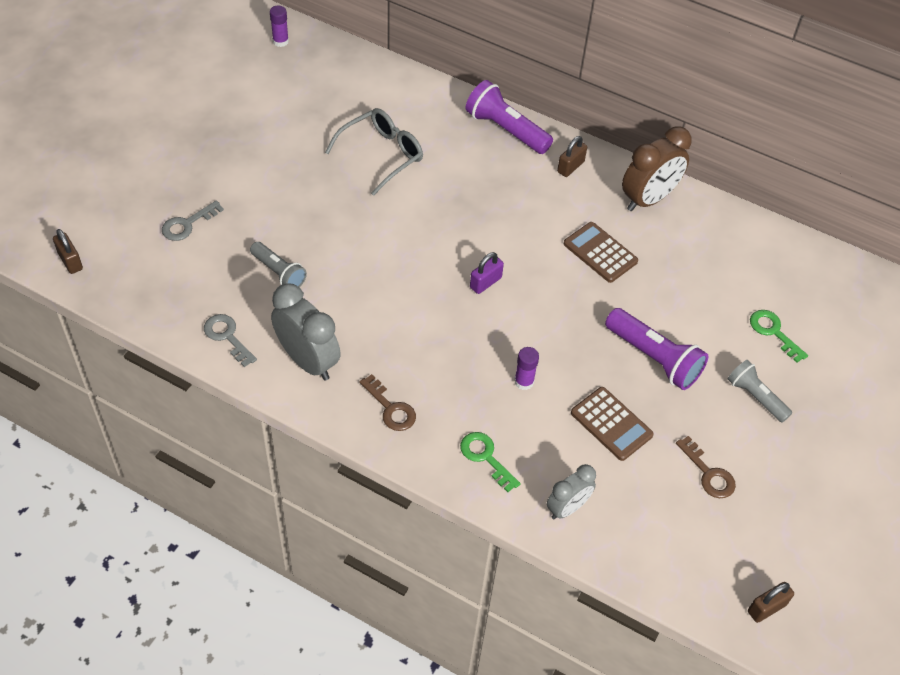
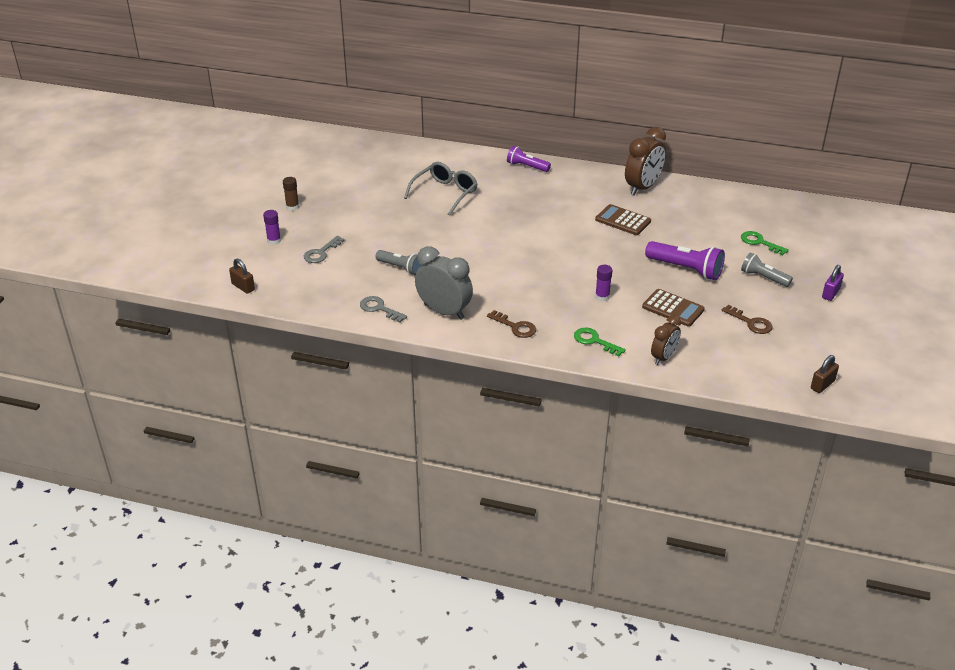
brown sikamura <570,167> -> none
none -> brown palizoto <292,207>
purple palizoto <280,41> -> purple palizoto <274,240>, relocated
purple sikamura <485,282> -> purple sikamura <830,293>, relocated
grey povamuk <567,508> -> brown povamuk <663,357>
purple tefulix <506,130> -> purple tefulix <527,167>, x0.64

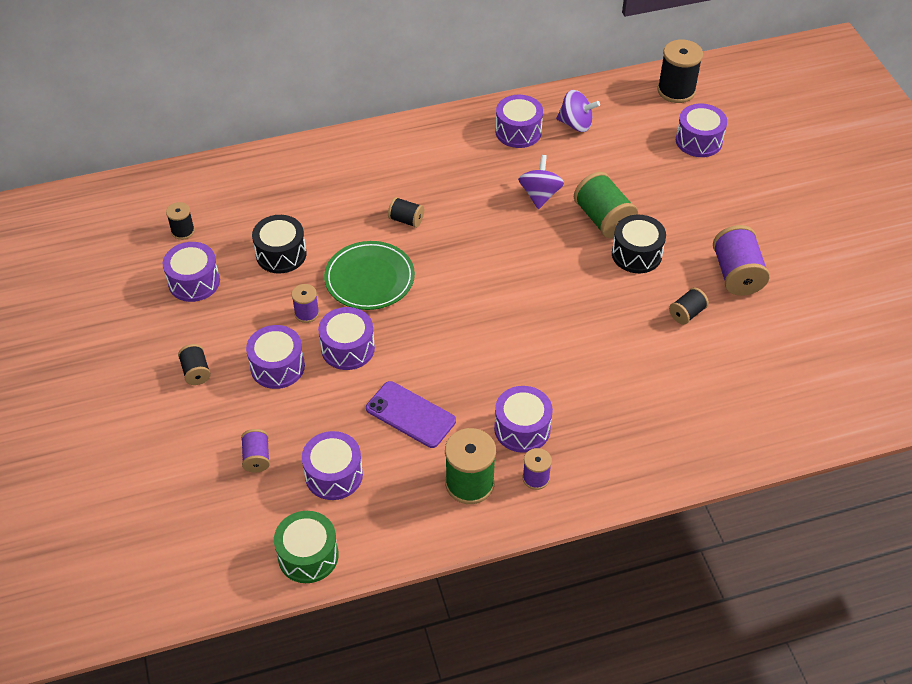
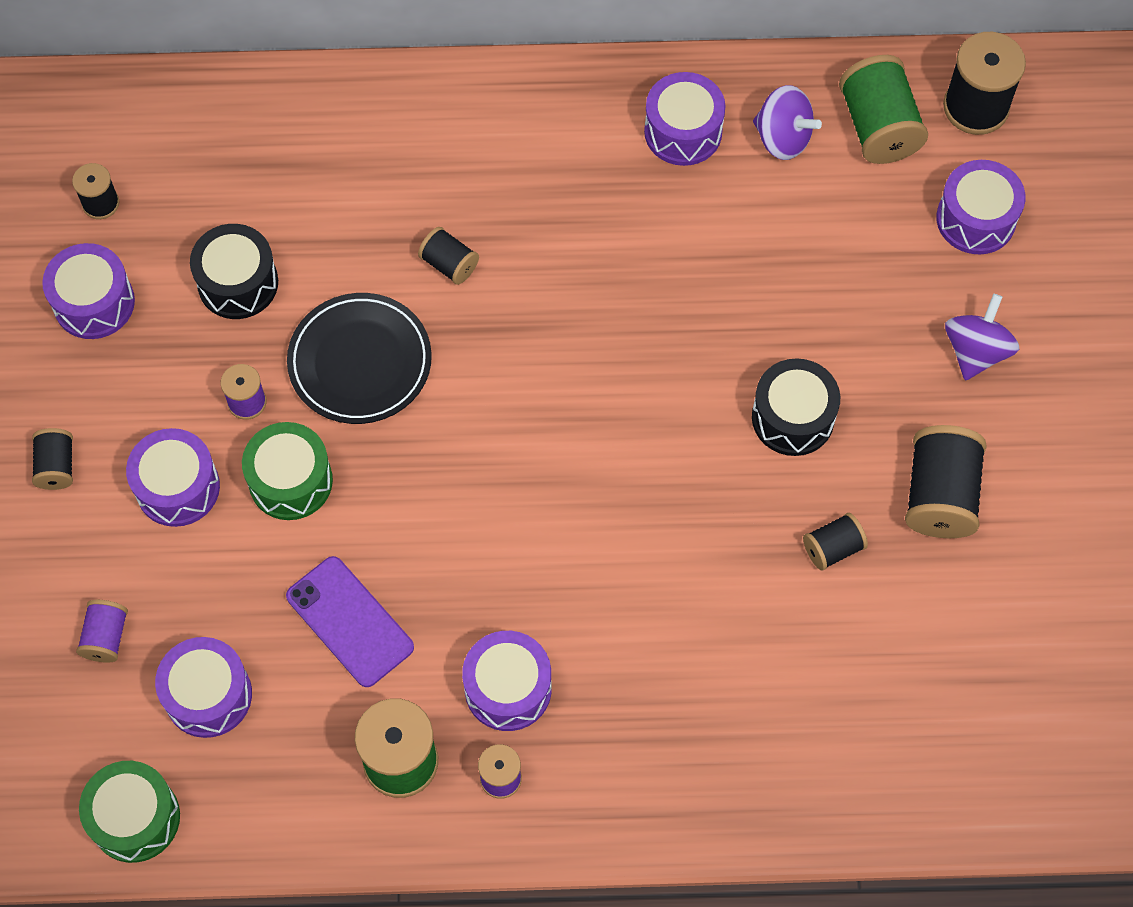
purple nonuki <540,195> -> purple nonuki <976,351>, relocated
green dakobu <603,219> -> green dakobu <878,127>, relocated
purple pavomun <348,348> -> green pavomun <290,481>
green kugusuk <369,279> -> black kugusuk <360,362>
purple dakobu <736,274> -> black dakobu <940,495>

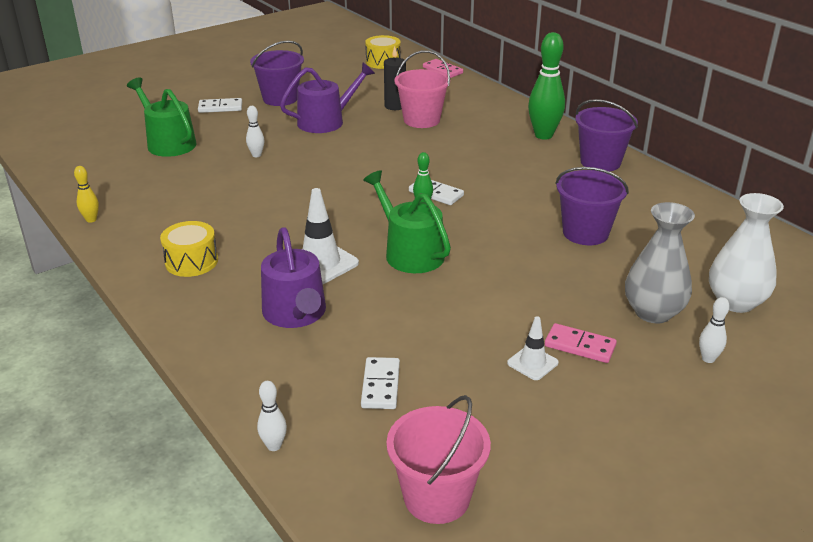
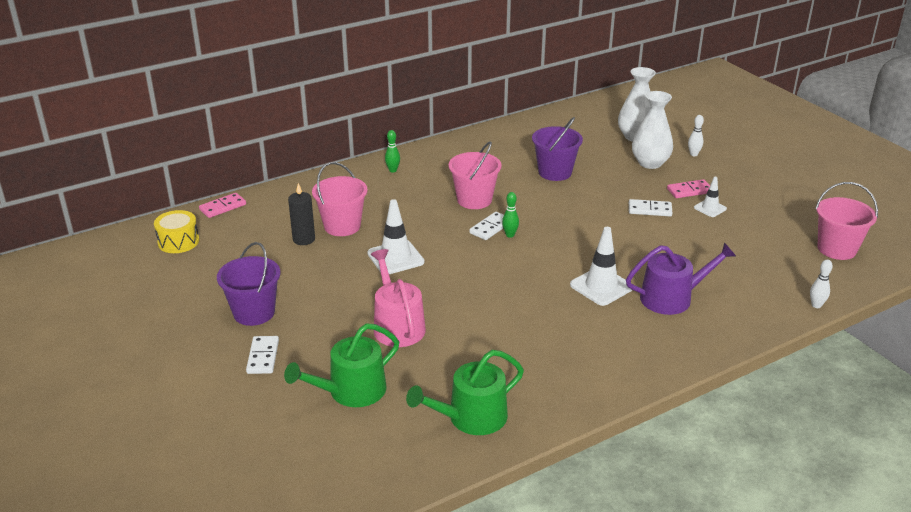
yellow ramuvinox <91,220> -> none
yellow pavomun <191,261> -> none
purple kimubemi <326,121> -> none
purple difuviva <600,162> -> none
none -> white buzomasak <395,258>
none -> pink difuviva <474,200>
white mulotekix <380,385> -> white mulotekix <650,210>, relocated
green kimubemi <409,252> -> green kimubemi <471,418>, relocated
white ramuvinox <256,155> -> pink kimubemi <397,325>
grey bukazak <653,312> -> white bukazak <650,163>
pink mulotekix <579,346> -> pink mulotekix <689,191>, 45 degrees clockwise
green ramuvinox <543,135> -> green ramuvinox <393,170>, x0.48

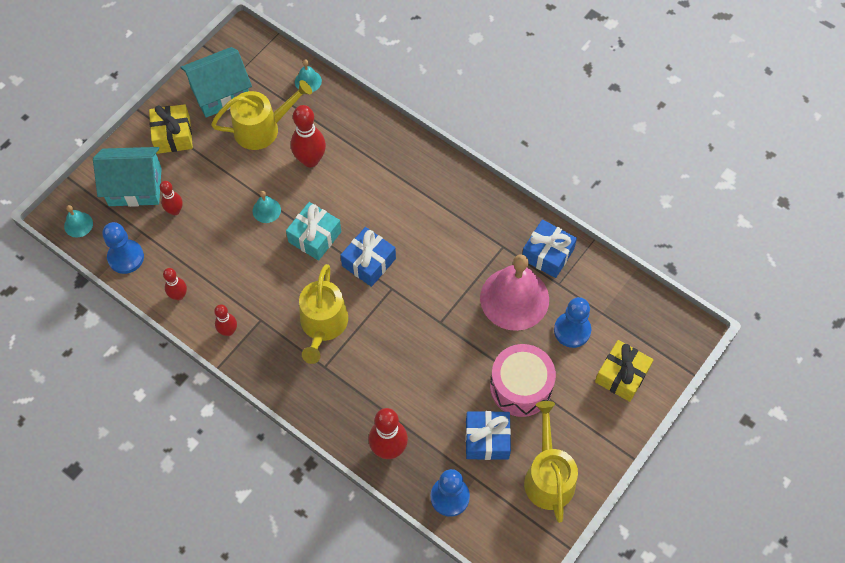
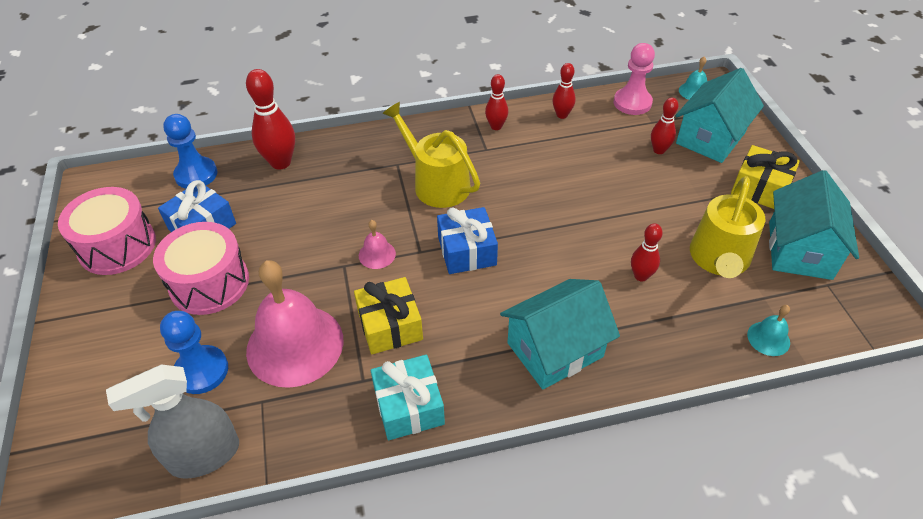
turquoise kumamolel <266,210> -> none
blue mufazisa <547,254> -> none
none -> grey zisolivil <204,455>
none -> pink kumamolel <377,254>
none -> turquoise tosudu <555,349>
turquoise mufazisa <315,237> -> turquoise mufazisa <408,406>, relocated
yellow mufazisa <621,375> -> yellow mufazisa <390,325>, relocated
yellow kimubemi <548,477> -> pink pavomun <117,246>
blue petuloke <126,257> -> pink petuloke <632,103>
red ramuvinox <310,160> -> red ramuvinox <641,276>, x0.59

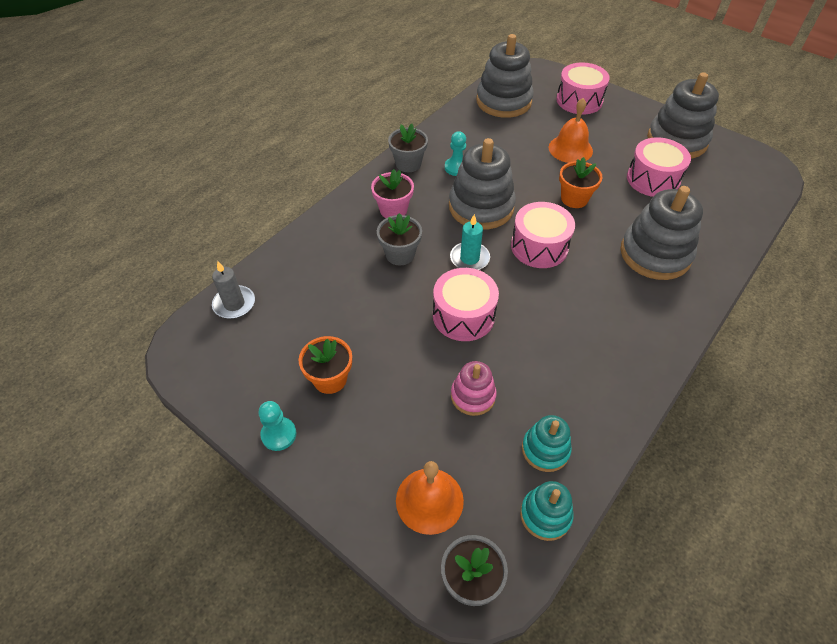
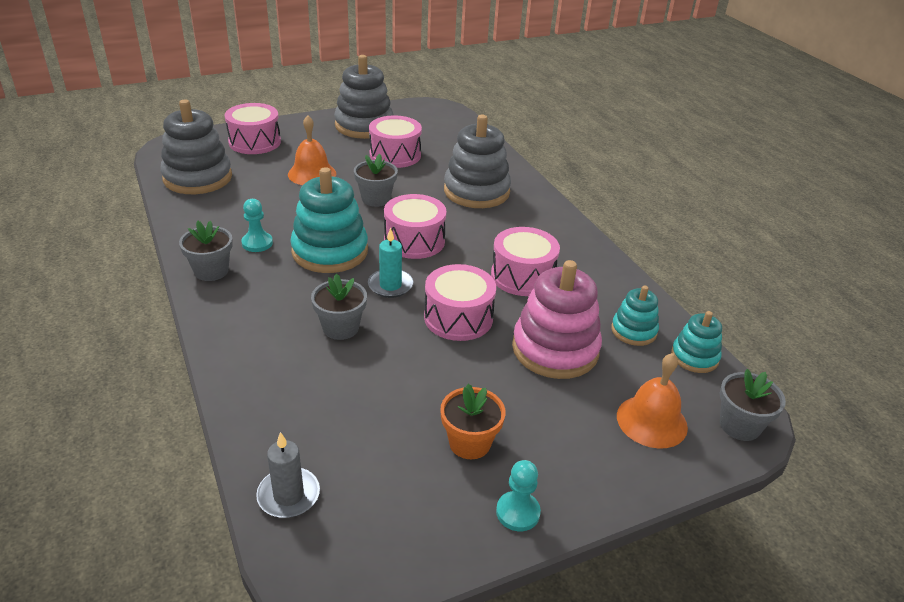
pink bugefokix <393,210> -> none
none -> pink pavomun <522,276>
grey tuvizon <481,207> -> turquoise tuvizon <330,251>
orange bugefokix <574,199> -> grey bugefokix <376,199>
pink tuvizon <473,396> -> pink tuvizon <555,349>, x1.84

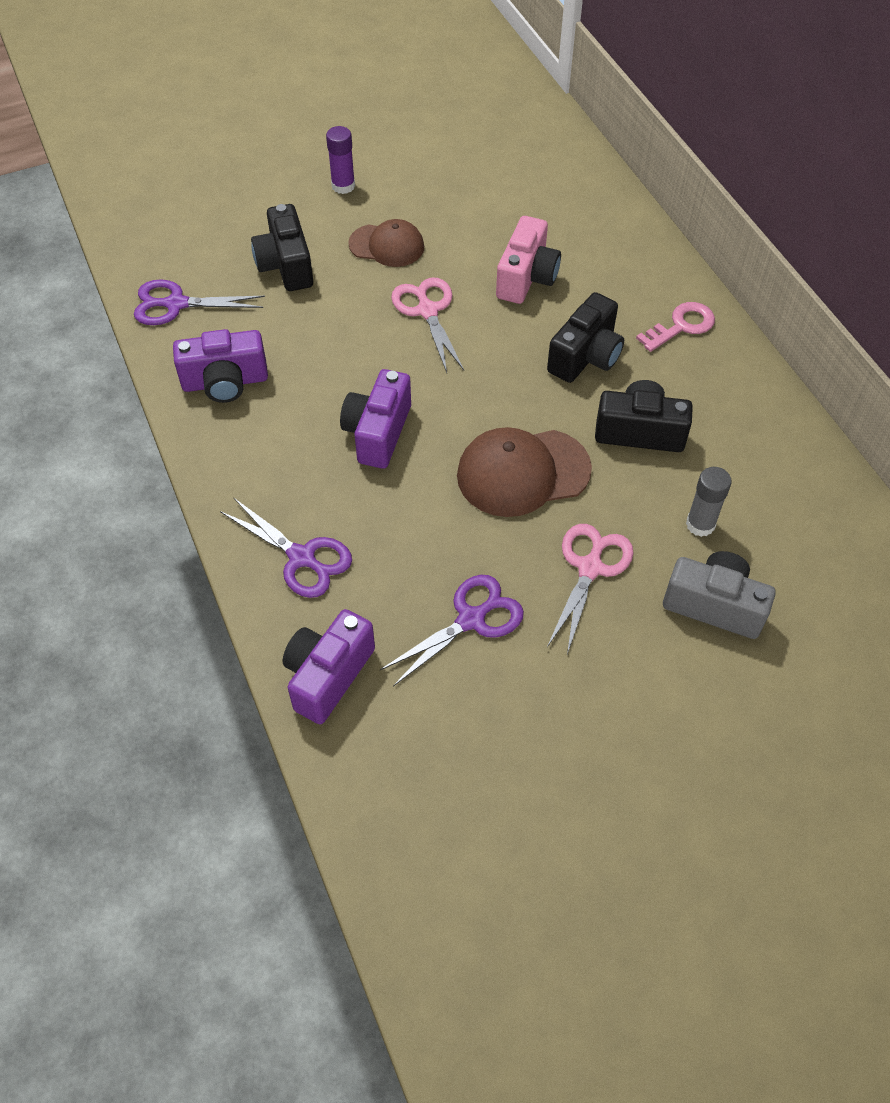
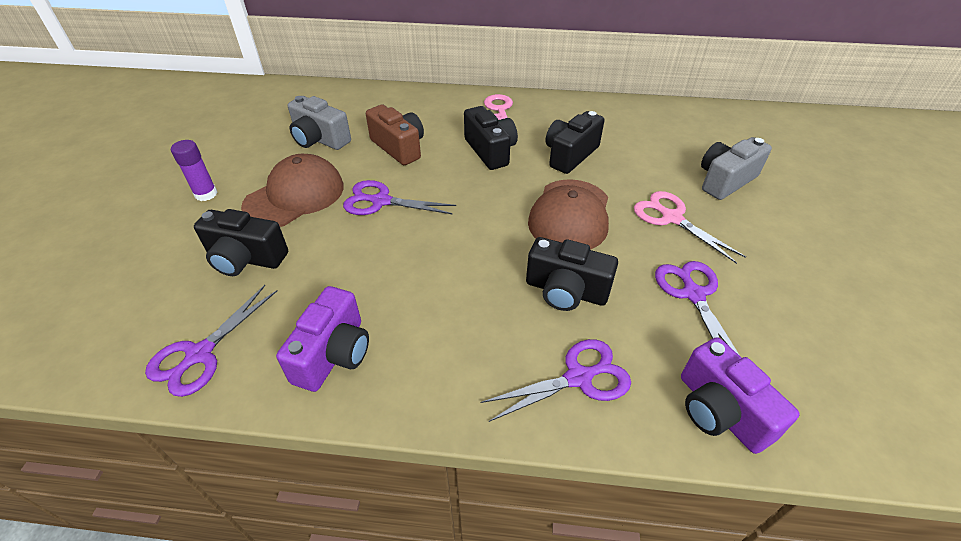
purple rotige <378,433> -> none
grey palizoto <700,524> -> none
none -> grey rotige <319,139>
none -> black rotige <566,291>
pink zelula <427,311> -> purple zelula <381,201>
pink rotige <526,277> -> brown rotige <399,147>
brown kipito <387,245> -> brown kipito <295,196>, x1.53

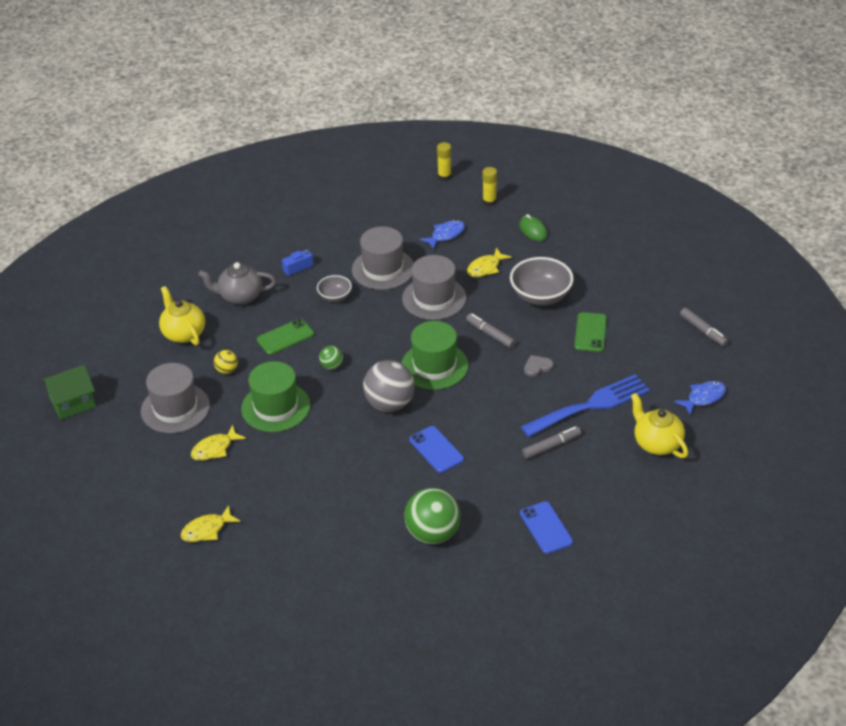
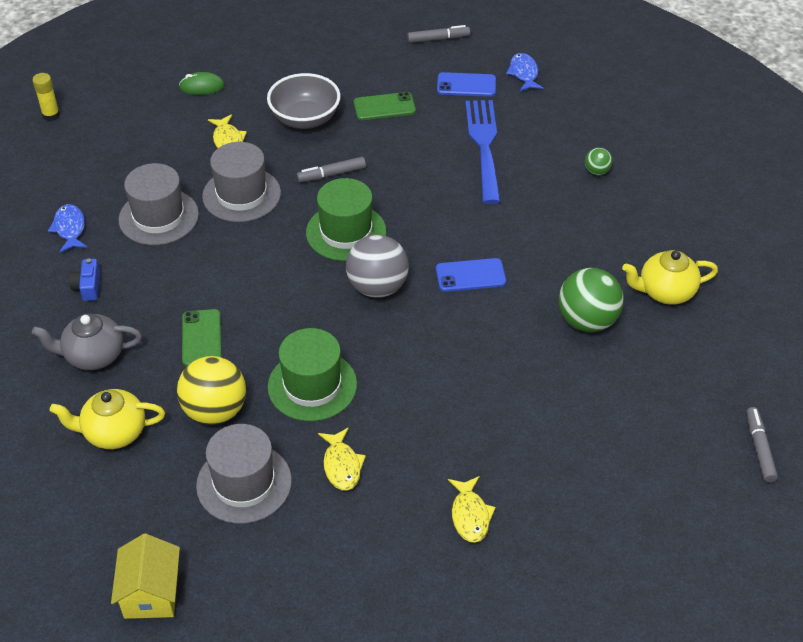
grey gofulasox <335,297> -> none
yellow palizoto <489,201> -> none
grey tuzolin <537,367> -> none
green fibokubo <332,366> -> green fibokubo <597,171>, relocated
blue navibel <445,235> -> blue navibel <70,229>, relocated
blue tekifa <546,528> -> blue tekifa <466,85>, relocated
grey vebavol <551,446> -> grey vebavol <759,448>, relocated
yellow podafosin <657,443> -> yellow podafosin <665,292>, relocated
green tosudu <72,403> -> yellow tosudu <151,593>
grey podafosin <240,296> -> grey podafosin <93,356>, 60 degrees clockwise
green tekifa <590,332> -> green tekifa <384,107>, 45 degrees counterclockwise
yellow fibokubo <227,370> -> yellow fibokubo <215,411>, x2.09

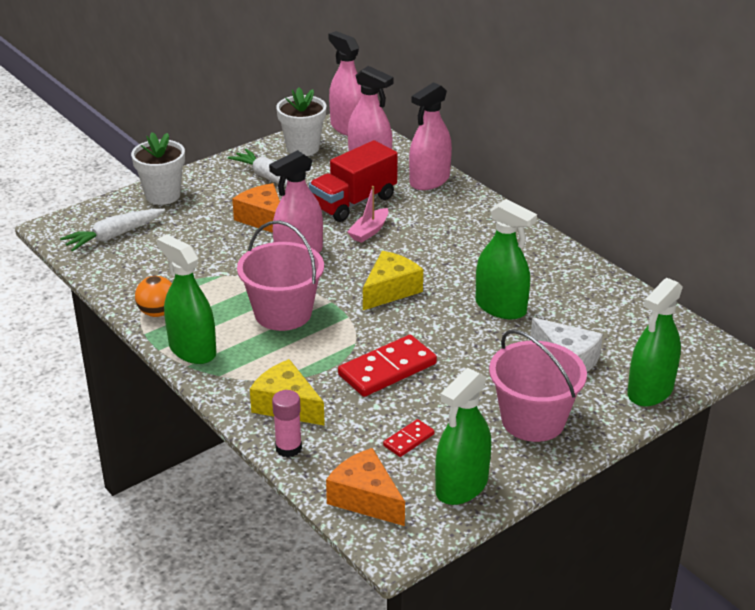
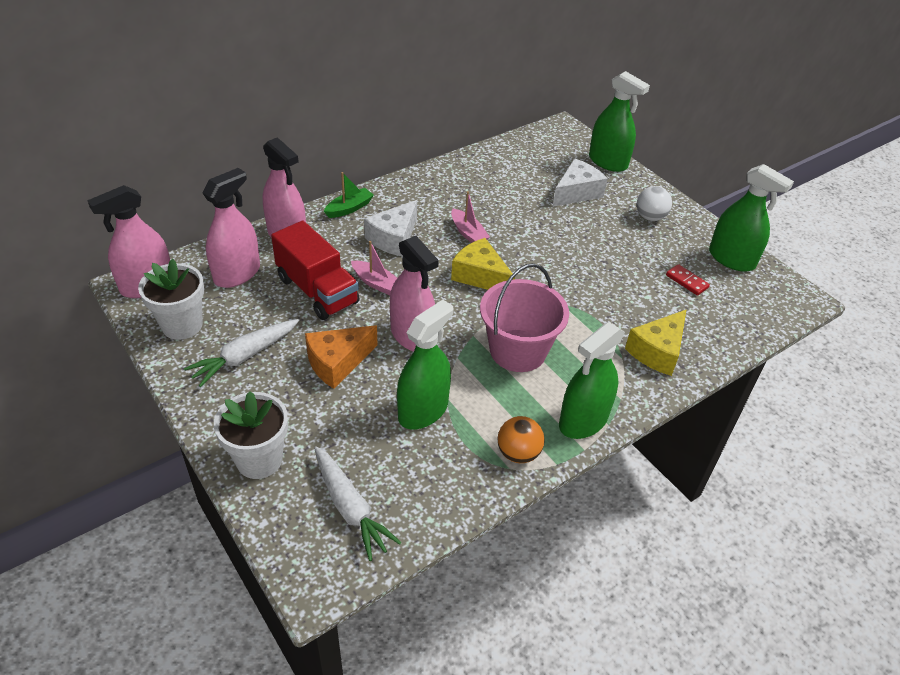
pink palizoto <288,448> -> none
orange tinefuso <365,498> -> none
red mulotekix <387,369> -> none
none -> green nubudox <349,208>
none -> white tinefuso <393,238>
none -> pink nubudox <468,233>
green zisolivil <500,307> -> green zisolivil <423,410>, relocated
pink difuviva <533,420> -> white fibokubo <650,217>

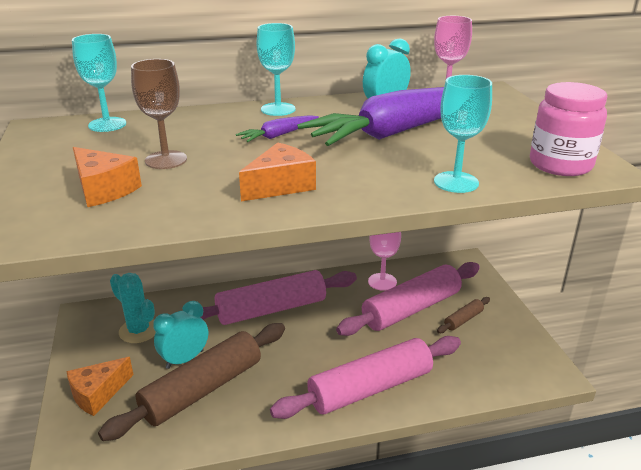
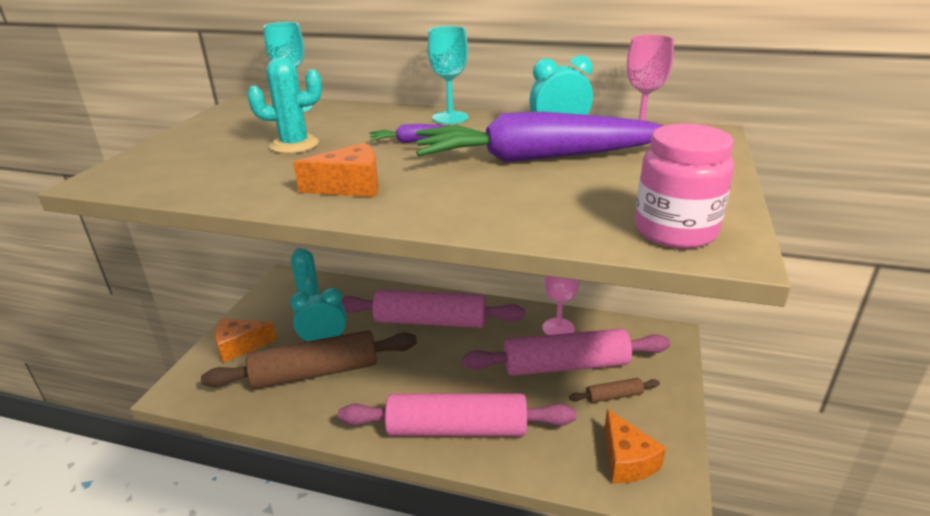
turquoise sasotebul <456,182> -> none
orange tinefuso <104,189> -> orange tinefuso <626,460>, relocated
brown sasotebul <166,160> -> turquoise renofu <294,145>

